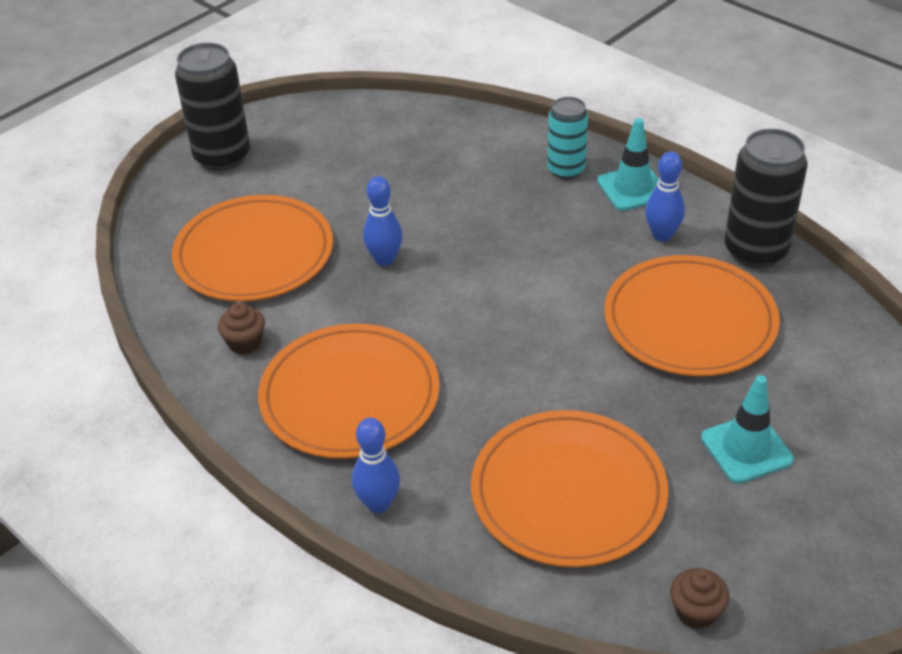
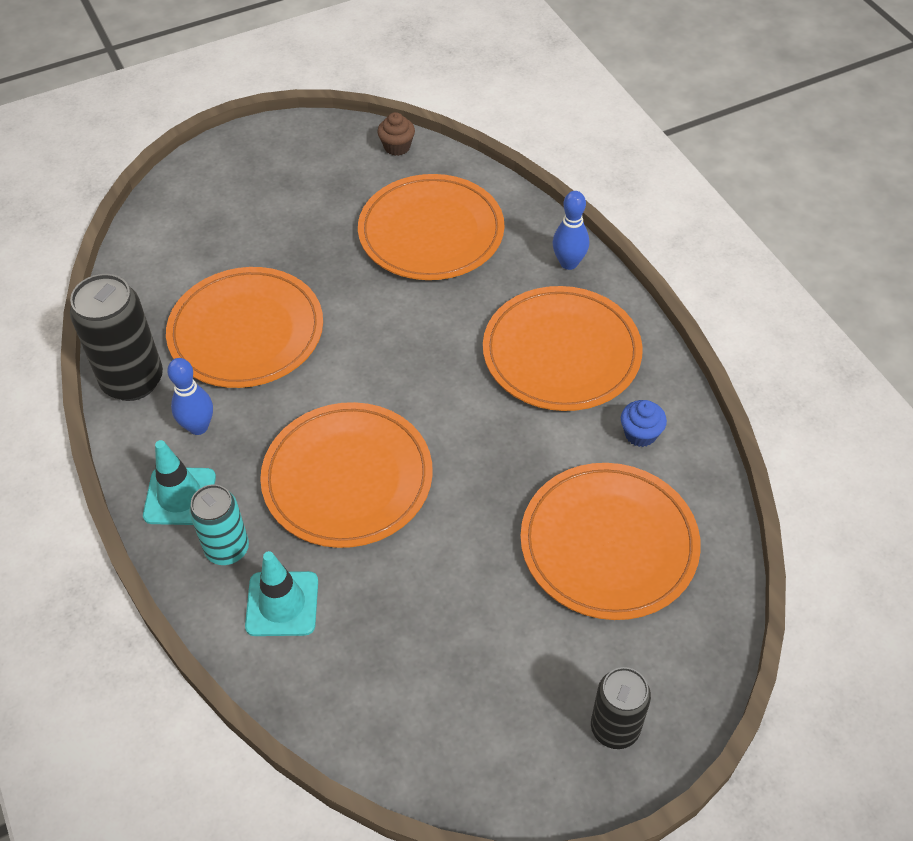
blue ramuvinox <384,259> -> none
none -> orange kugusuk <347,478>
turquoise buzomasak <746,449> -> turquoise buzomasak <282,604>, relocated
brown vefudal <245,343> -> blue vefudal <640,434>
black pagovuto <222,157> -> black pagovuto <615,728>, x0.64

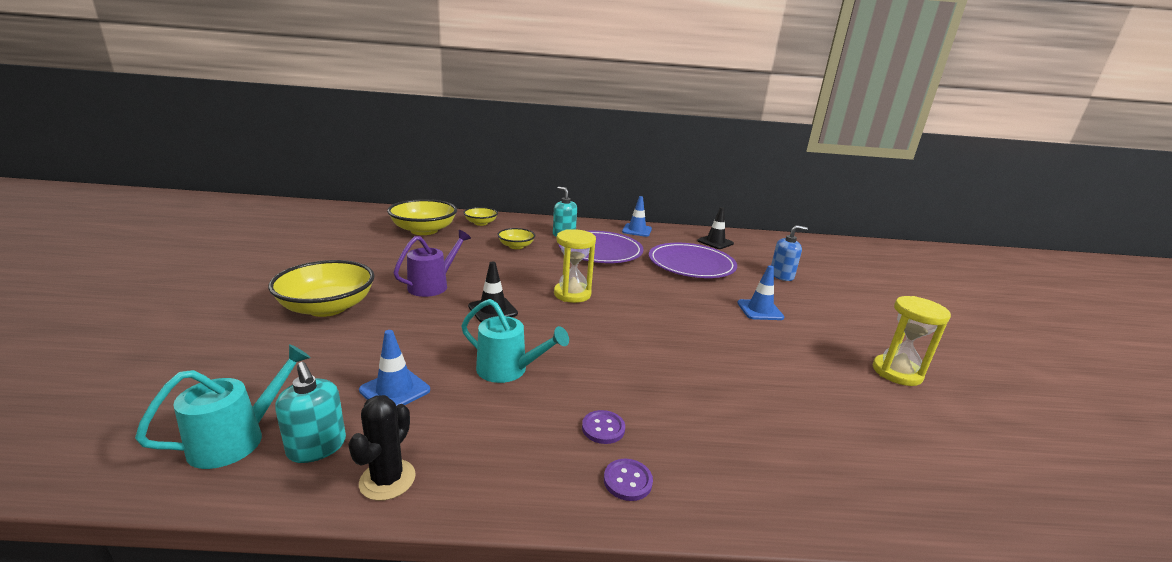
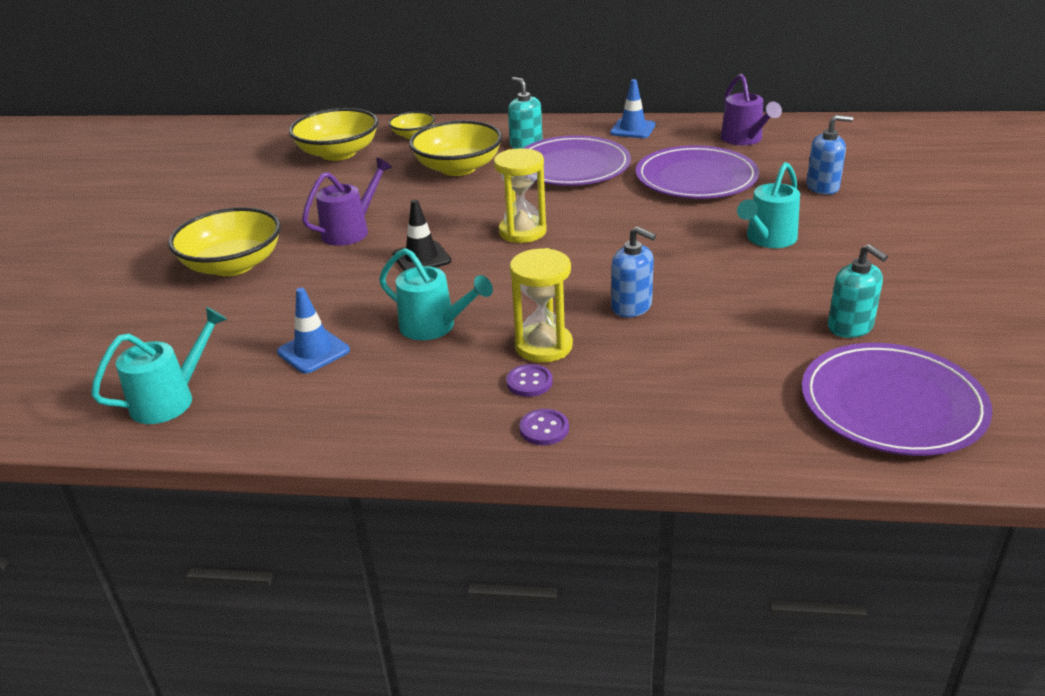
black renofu <387,480> -> none
none -> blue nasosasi <632,306>
none -> purple kugusuk <892,404>
turquoise nasosasi <317,447> -> turquoise nasosasi <850,327>, relocated
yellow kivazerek <896,372> -> yellow kivazerek <543,346>, relocated
black buzomasak <715,242> -> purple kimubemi <745,140>
blue buzomasak <760,310> -> turquoise kimubemi <767,239>
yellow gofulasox <516,246> -> yellow gofulasox <458,168>, x1.83

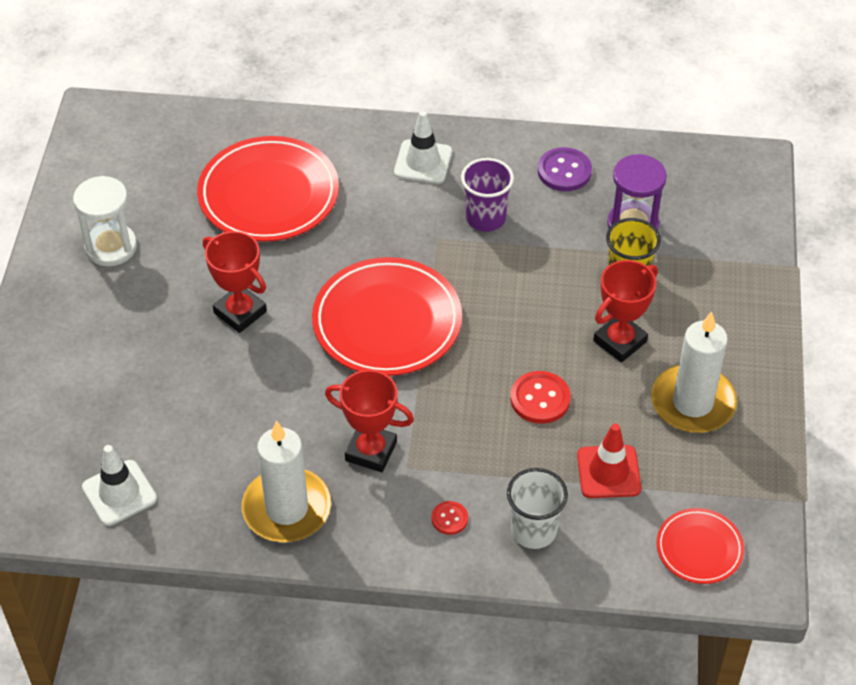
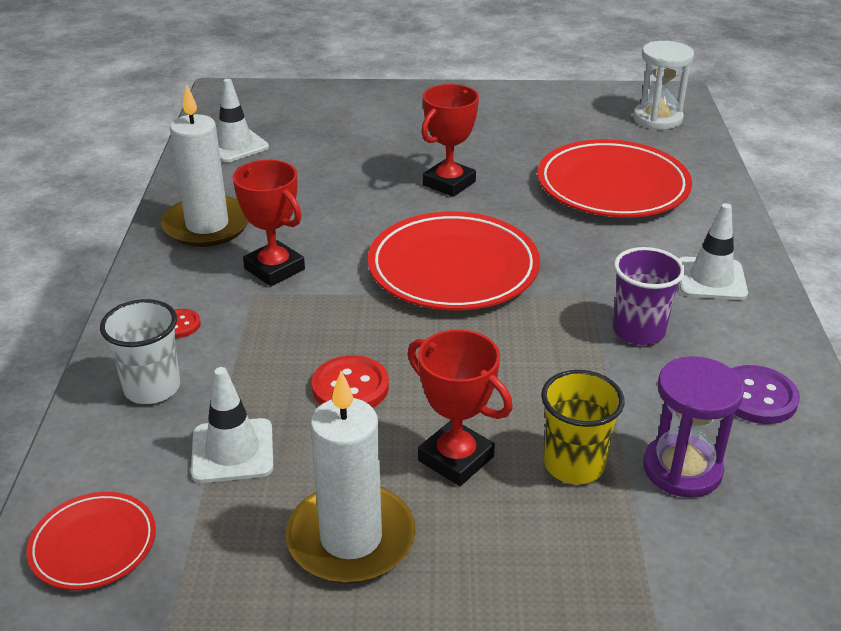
white kivazerek <111,247> -> white kivazerek <657,119>, relocated
red buzomasak <608,472> -> white buzomasak <232,451>
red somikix <371,451> -> red somikix <274,269>, 60 degrees counterclockwise

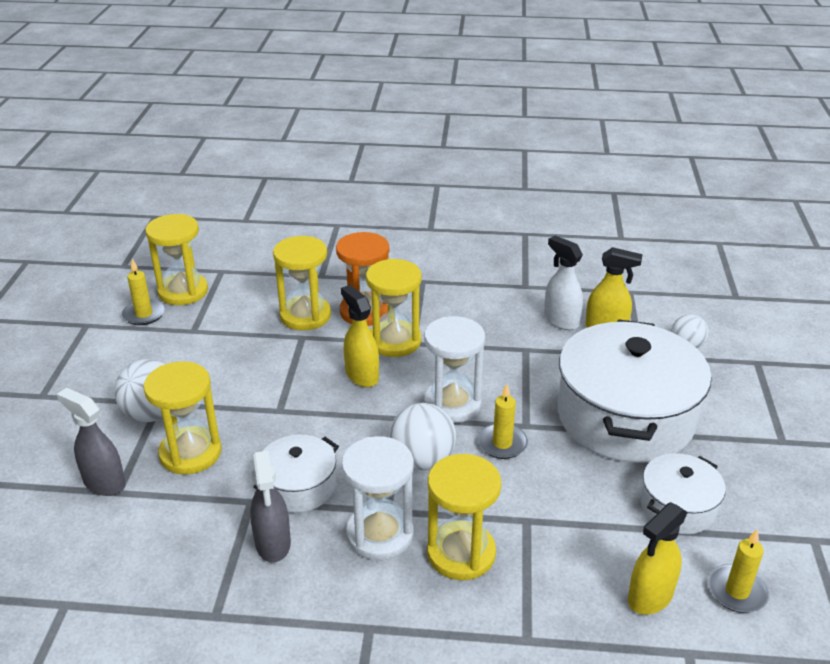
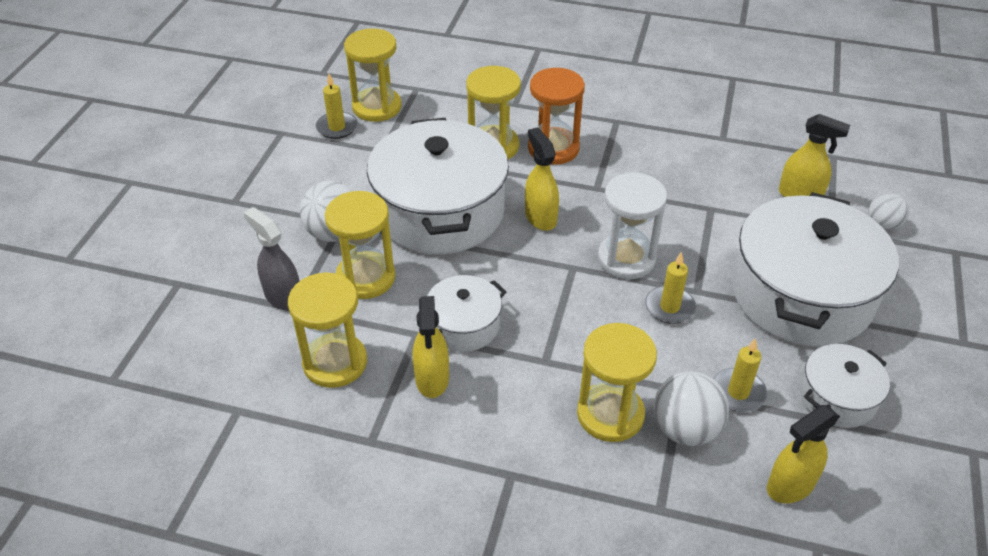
white kivazerek <380,534> -> none
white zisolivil <561,320> -> none
none -> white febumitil <440,211>
yellow kivazerek <394,341> -> yellow kivazerek <335,362>, relocated
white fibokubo <422,460> -> white fibokubo <685,429>, relocated
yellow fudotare <737,591> -> yellow fudotare <738,392>, relocated
grey zisolivil <273,543> -> yellow zisolivil <432,379>

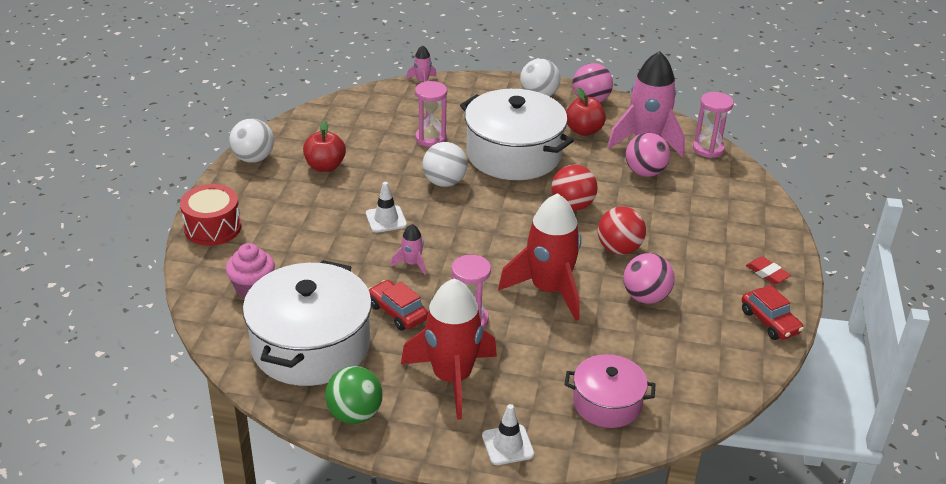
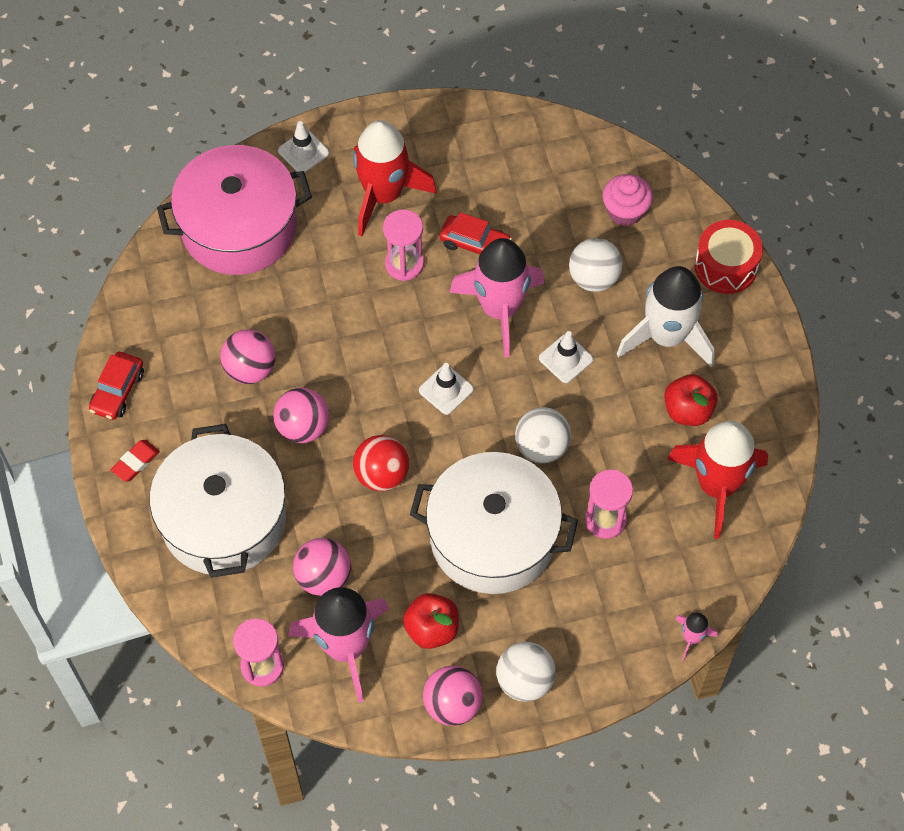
green fibokubo <354,414> -> none
none -> white buzomasak <446,390>
none -> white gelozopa <667,336>
white fibokubo <253,158> -> white fibokubo <593,278>, relocated
white febumitil <311,345> -> white febumitil <223,519>, relocated
red gelozopa <549,290> -> red gelozopa <716,486>, relocated
red fibokubo <619,249> -> pink fibokubo <303,427>
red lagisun <770,322> -> red lagisun <118,391>, 105 degrees counterclockwise
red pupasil <767,273> -> red pupasil <135,462>, 75 degrees counterclockwise
pink gelozopa <412,264> -> pink gelozopa <500,309>, x2.31
pink febumitil <607,403> -> pink febumitil <239,227>, x1.79

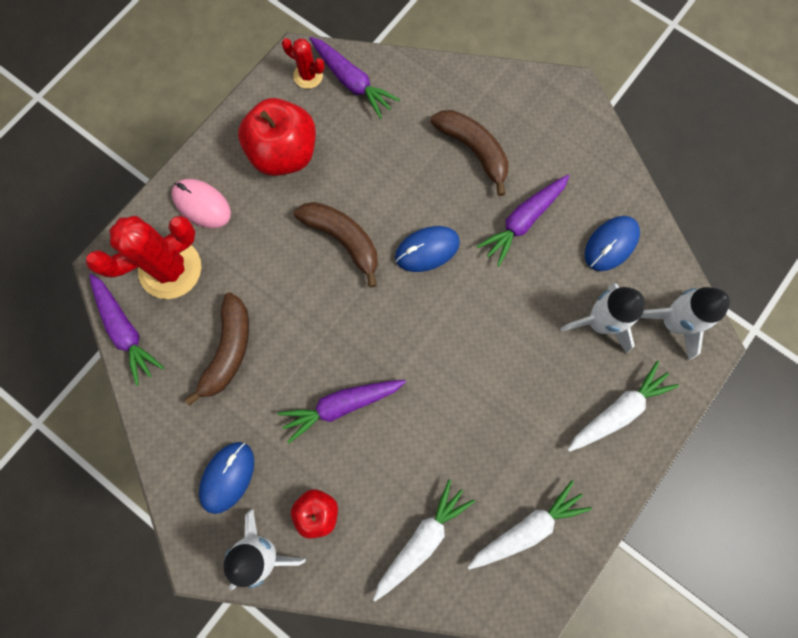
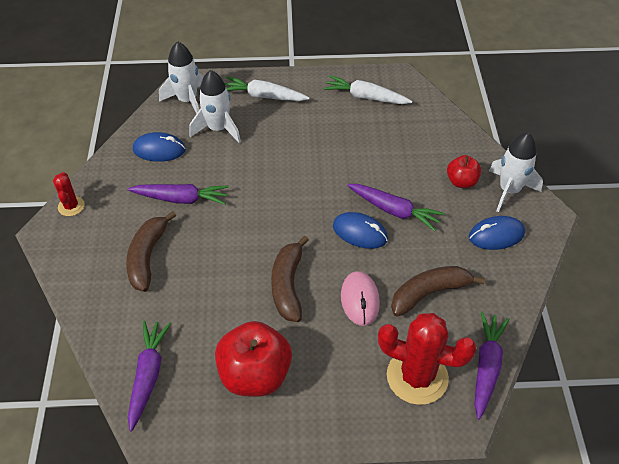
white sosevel <422,540> -> none
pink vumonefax <202,204> -> pink vumonefax <360,300>, relocated
red renofu <308,76> -> red renofu <71,206>, relocated
blue vumonefax <427,250> -> blue vumonefax <360,232>, relocated

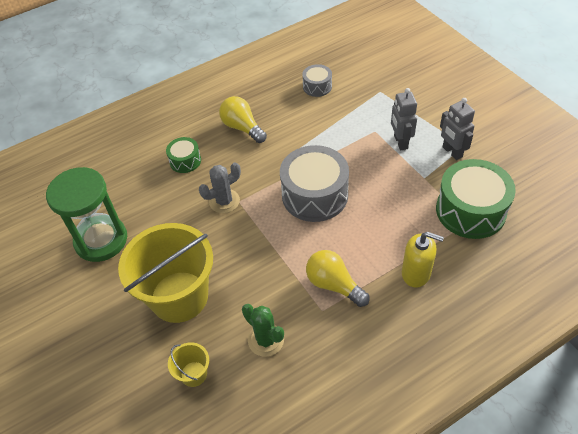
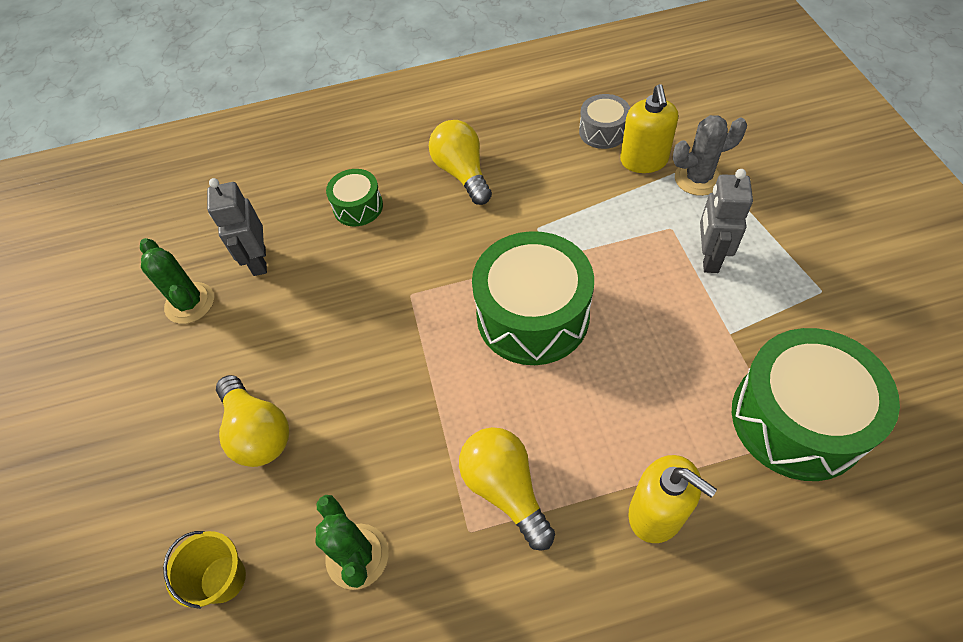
none -> yellow nasosasi <644,161>
grey renofu <224,201> -> grey renofu <698,178>, relocated
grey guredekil <452,152> -> grey guredekil <259,261>, relocated
green kivazerek <101,240> -> green renofu <190,303>
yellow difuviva <179,296> -> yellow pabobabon <258,432>
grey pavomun <315,195> -> green pavomun <532,315>

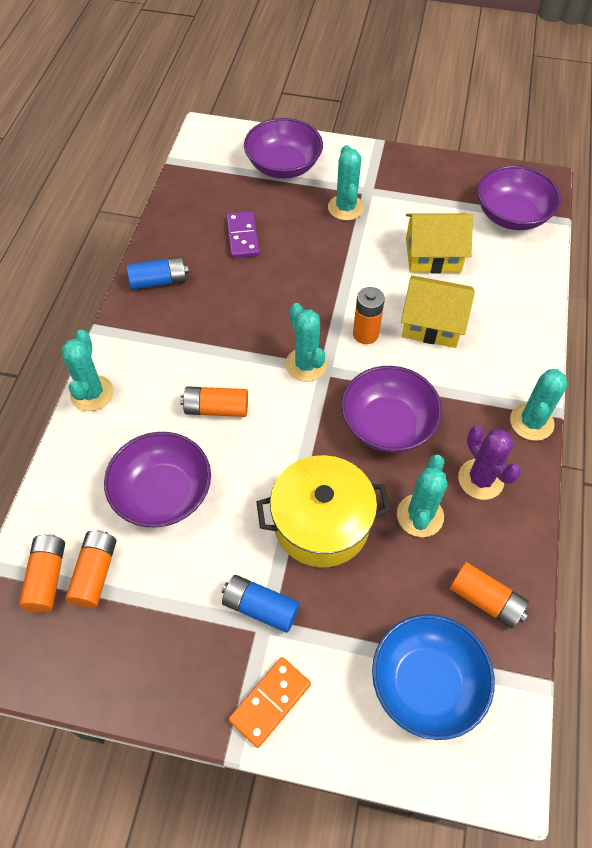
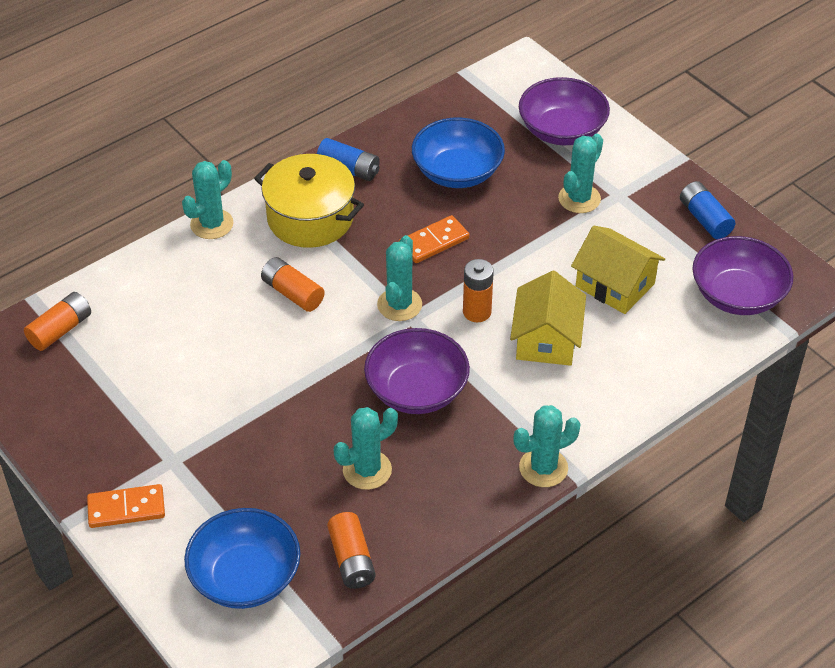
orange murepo <95,573> -> none
purple gofulasox <162,493> -> none
purple renofu <480,479> -> none
none -> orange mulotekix <434,242>
blue murepo <260,607> -> blue murepo <705,219>, relocated
yellow febumitil <321,523> -> yellow febumitil <310,218>, relocated
purple mulotekix <242,237> -> blue gofulasox <457,172>
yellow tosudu <432,324> -> yellow tosudu <546,339>, 45 degrees clockwise

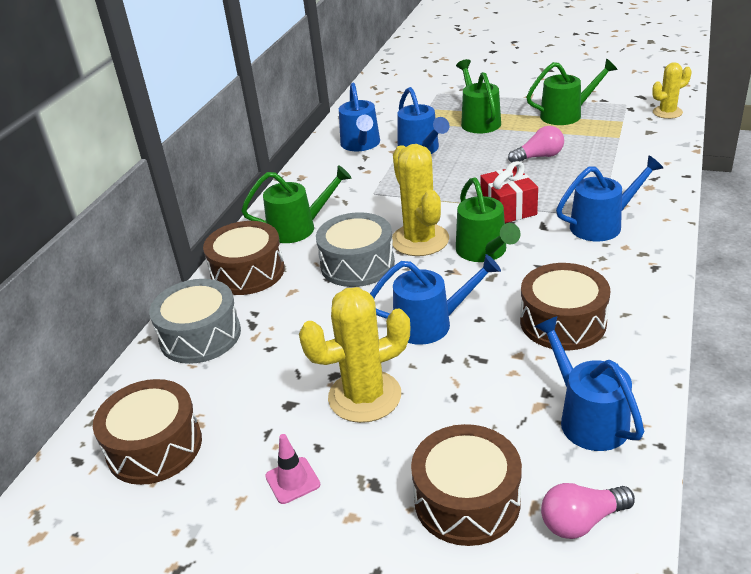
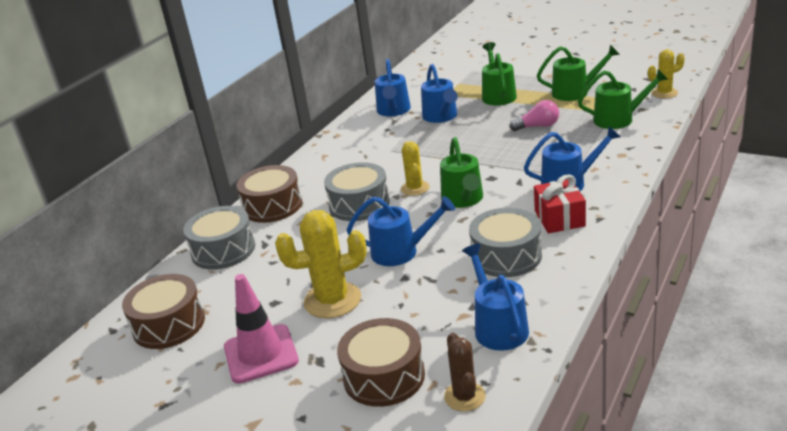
green kimubemi <299,228> -> green kimubemi <619,119>, relocated
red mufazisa <508,208> -> red mufazisa <559,218>, relocated
pink pabobabon <581,521> -> brown renofu <464,397>
brown pavomun <563,322> -> grey pavomun <506,256>
pink buzomasak <292,480> -> pink buzomasak <261,354>, x1.94
yellow renofu <420,240> -> yellow renofu <415,188>, x0.60

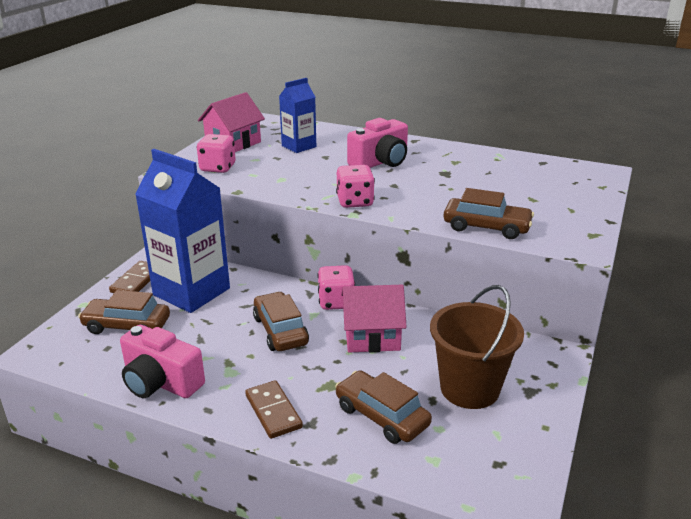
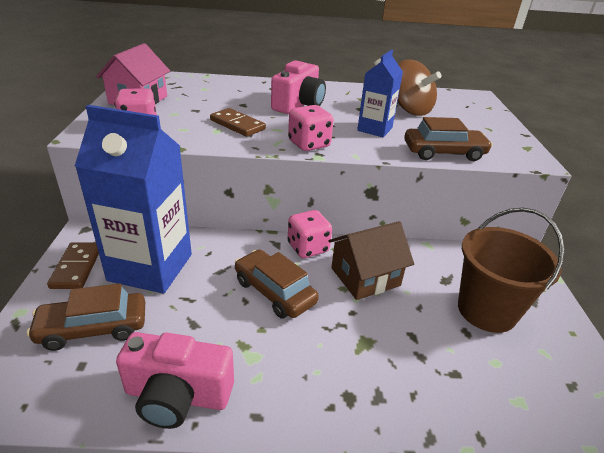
brown lagisun <381,416> -> none
none -> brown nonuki <409,110>
brown mulotekix <273,411> -> brown mulotekix <237,125>, relocated
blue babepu <299,146> -> blue babepu <374,129>, relocated
pink tosudu <372,336> -> brown tosudu <365,277>

